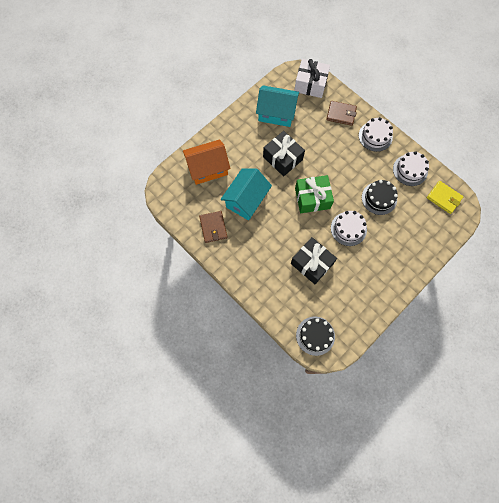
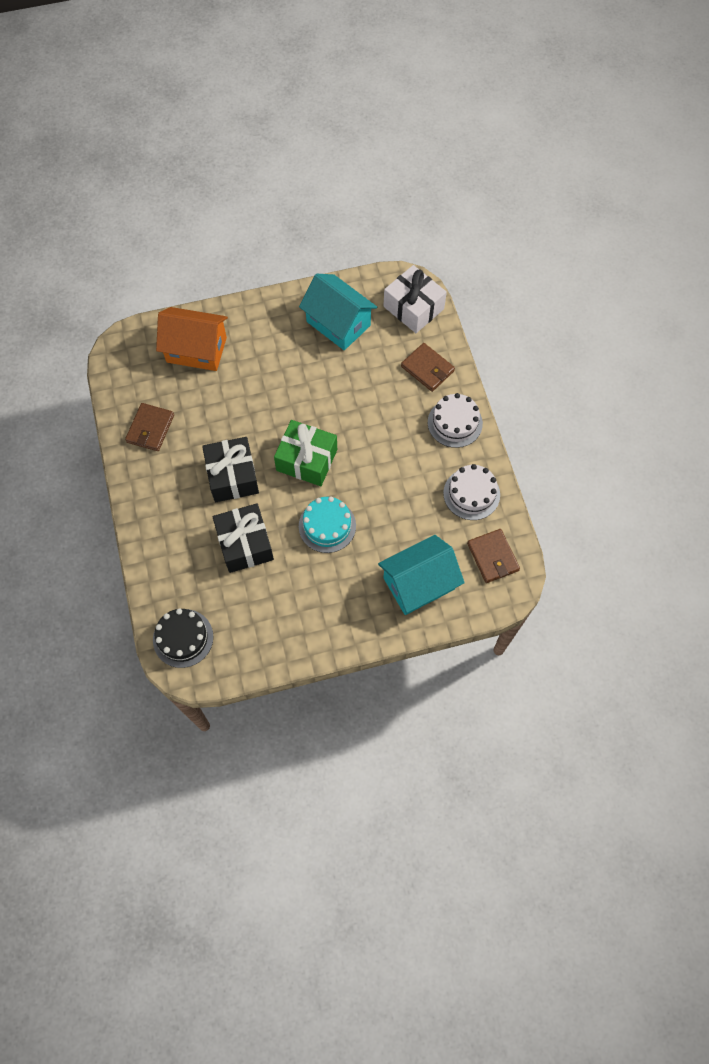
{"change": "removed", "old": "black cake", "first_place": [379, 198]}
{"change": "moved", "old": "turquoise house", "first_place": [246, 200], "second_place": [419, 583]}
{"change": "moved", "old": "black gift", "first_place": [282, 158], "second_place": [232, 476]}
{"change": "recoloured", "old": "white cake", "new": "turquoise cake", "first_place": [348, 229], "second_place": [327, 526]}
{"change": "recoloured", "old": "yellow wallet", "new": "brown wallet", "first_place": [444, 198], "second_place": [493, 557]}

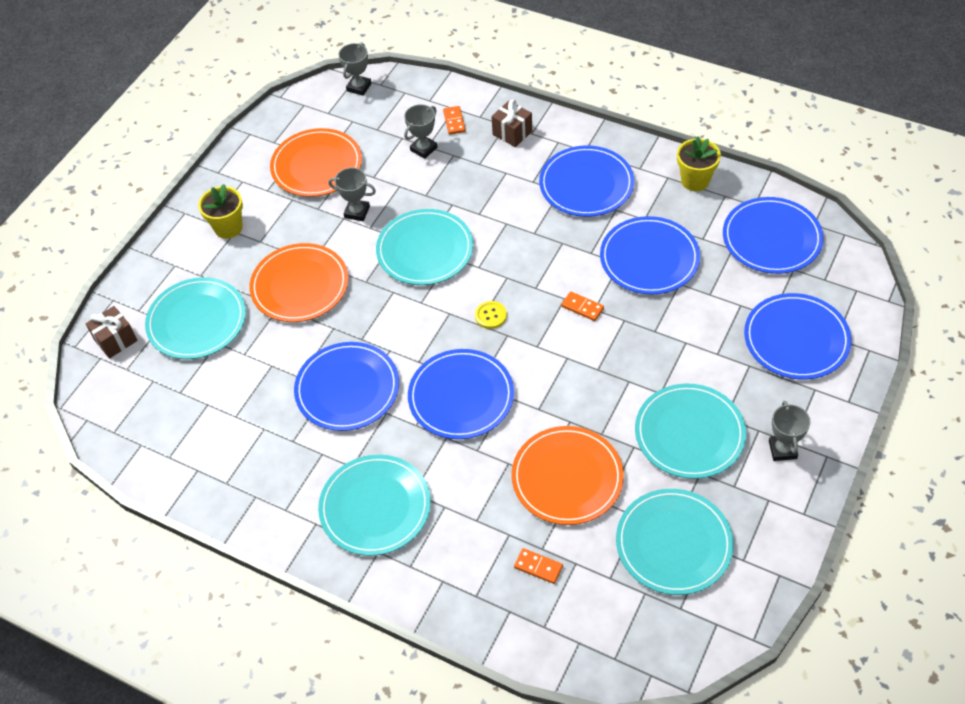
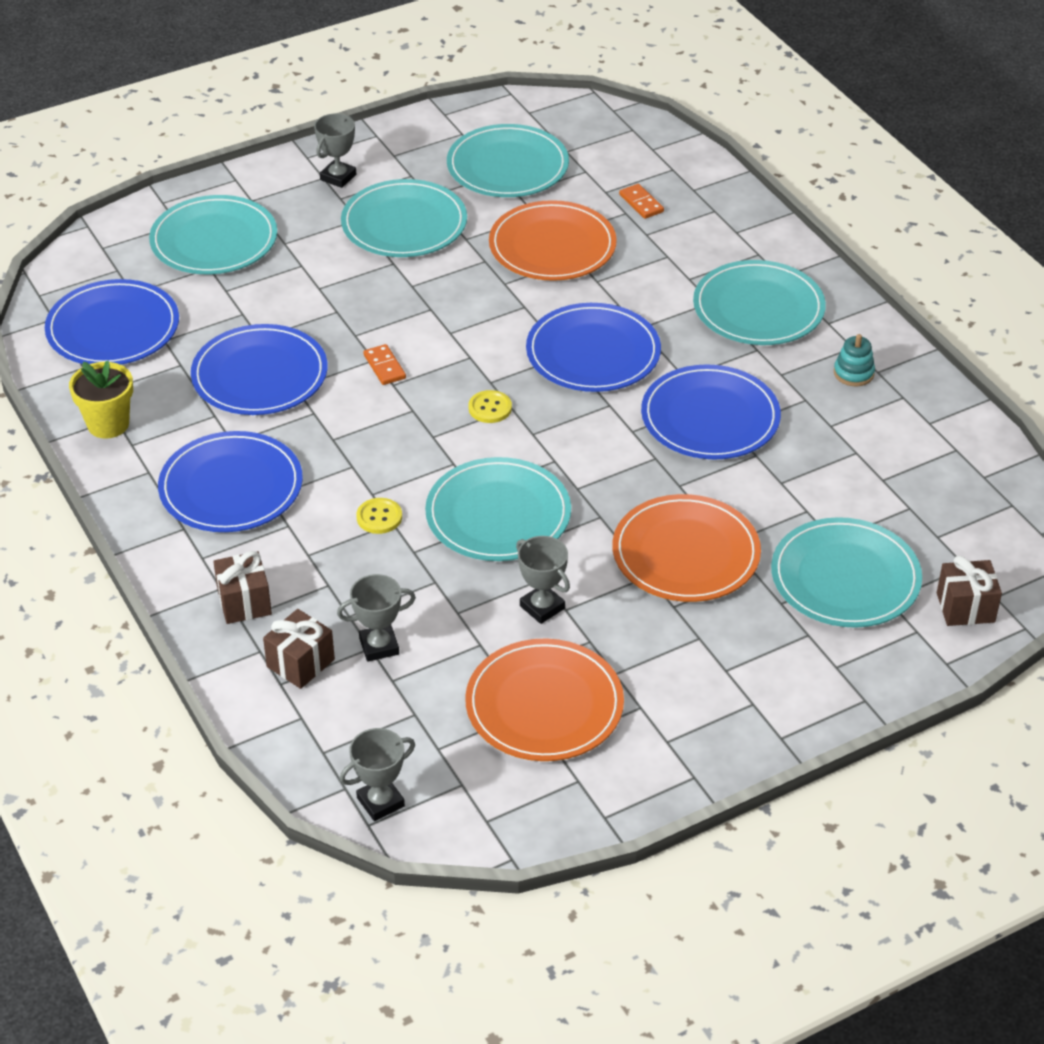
{"change": "removed", "old": "yellow flower pot", "first_place": [228, 227]}
{"change": "added", "new": "yellow button", "second_place": [379, 517]}
{"change": "added", "new": "turquoise stacking toy", "second_place": [853, 373]}
{"change": "replaced", "old": "orange domino", "new": "brown gift", "first_place": [454, 121], "second_place": [300, 663]}
{"change": "recoloured", "old": "blue plate", "new": "turquoise plate", "first_place": [796, 339], "second_place": [214, 240]}

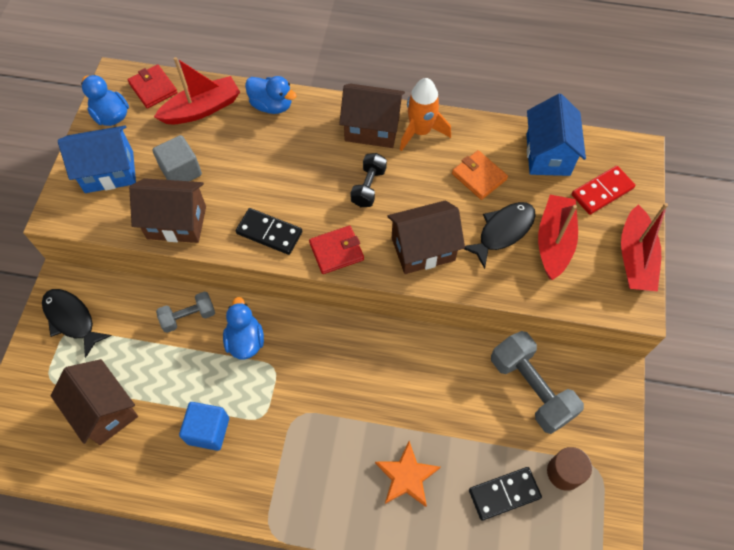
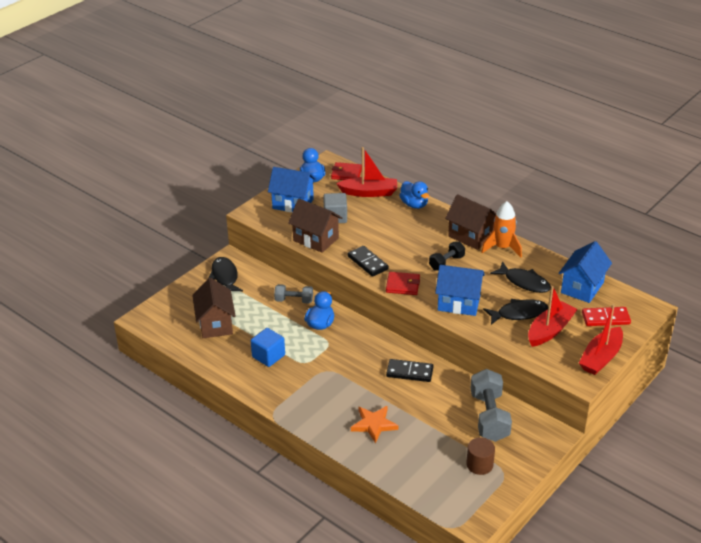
{"change": "moved", "old": "black domino", "first_place": [504, 493], "second_place": [409, 372]}
{"change": "replaced", "old": "orange wallet", "new": "black fish", "first_place": [479, 176], "second_place": [524, 282]}
{"change": "recoloured", "old": "brown house", "new": "blue house", "first_place": [423, 249], "second_place": [459, 303]}
{"change": "turned", "old": "red wallet", "first_place": [153, 88], "second_place": [346, 173], "degrees": -75}

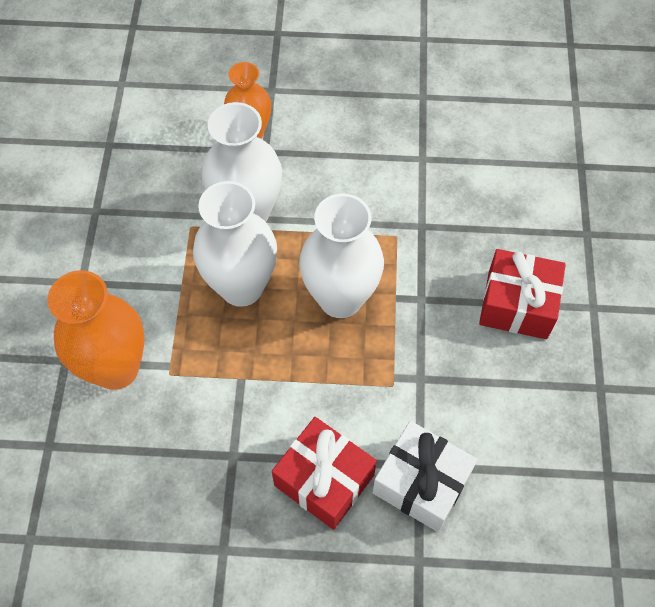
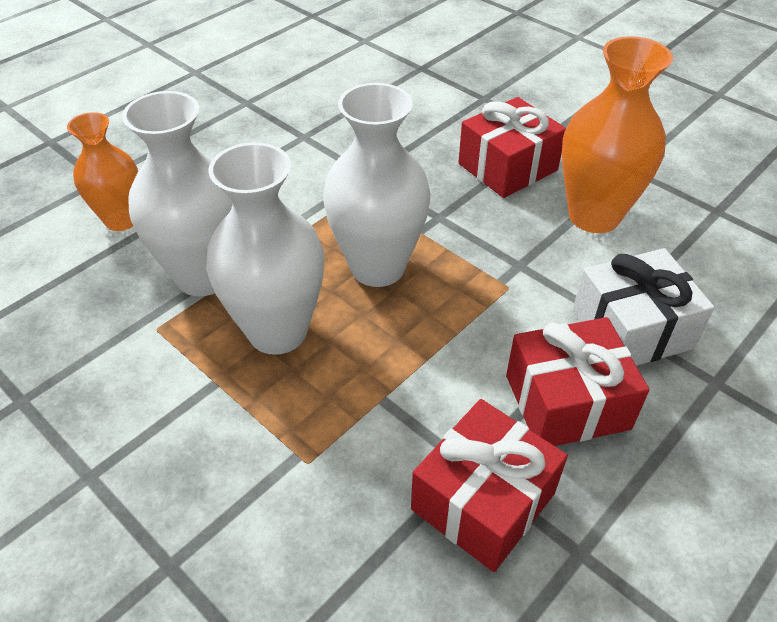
{"change": "added", "new": "red gift", "second_place": [483, 501]}
{"change": "moved", "old": "orange vase", "first_place": [116, 368], "second_place": [594, 216]}

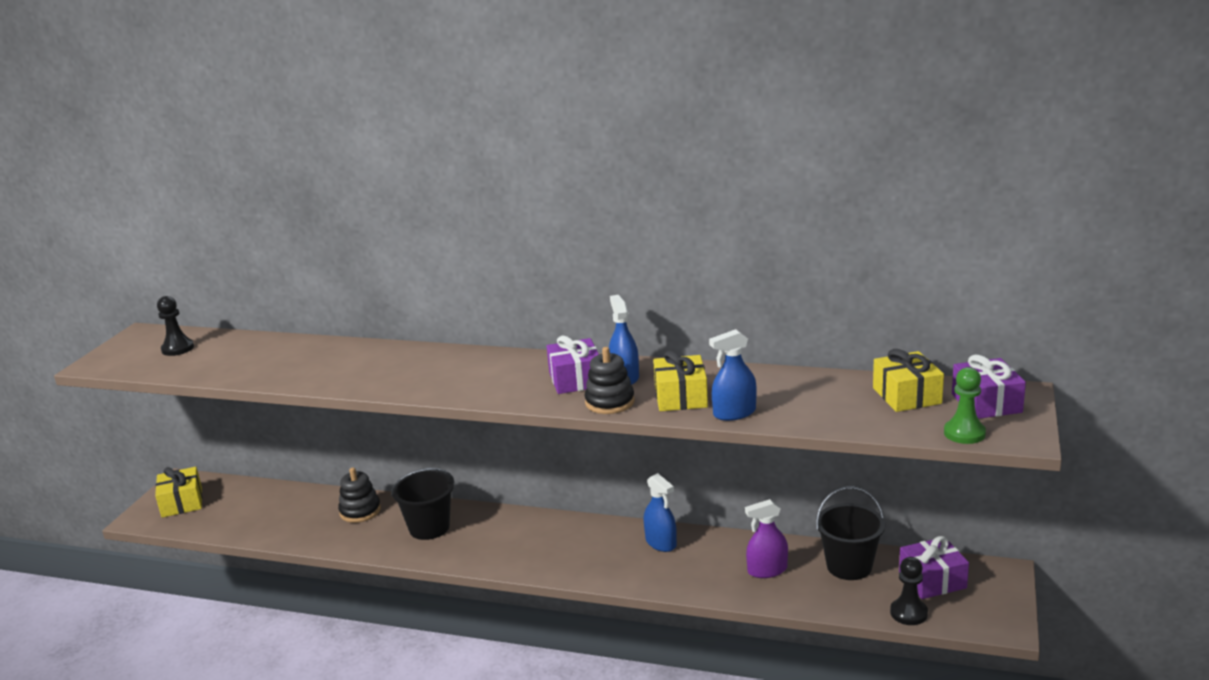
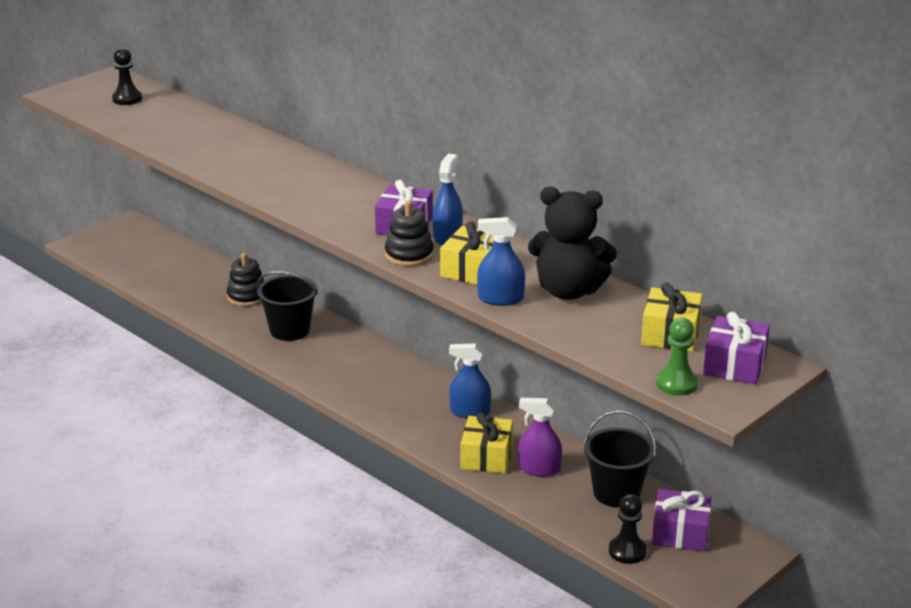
{"change": "added", "new": "black teddy bear", "second_place": [568, 291]}
{"change": "moved", "old": "yellow gift", "first_place": [182, 502], "second_place": [486, 457]}
{"change": "turned", "old": "blue spray bottle", "first_place": [661, 542], "second_place": [470, 412], "degrees": 105}

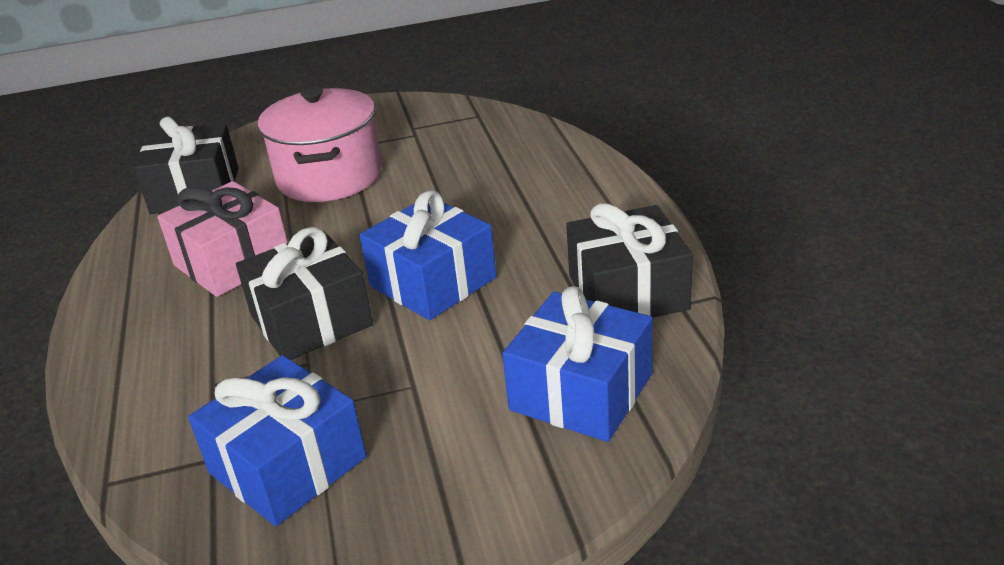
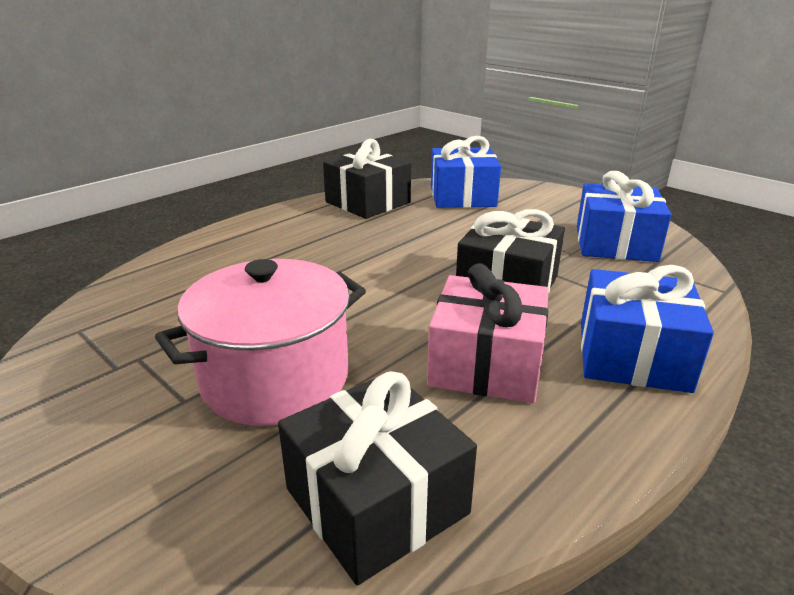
{"change": "moved", "old": "blue gift", "first_place": [433, 282], "second_place": [632, 356]}

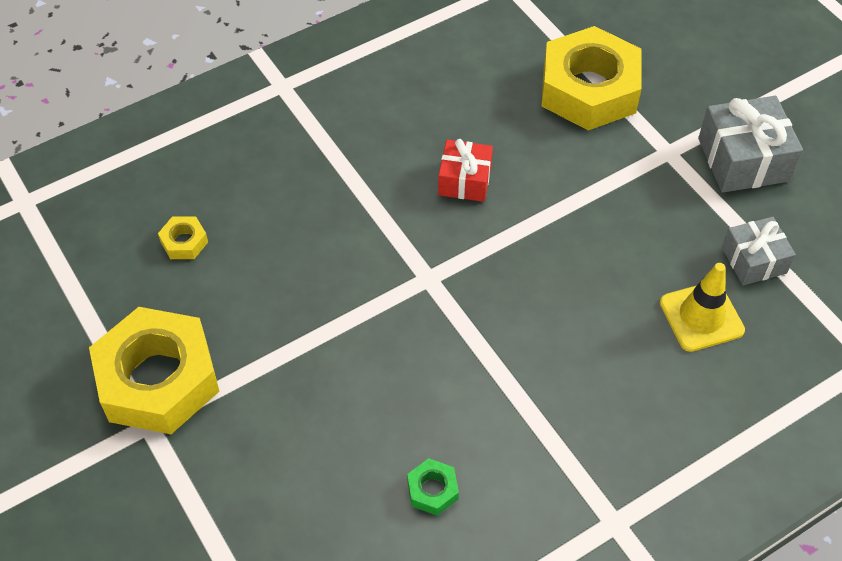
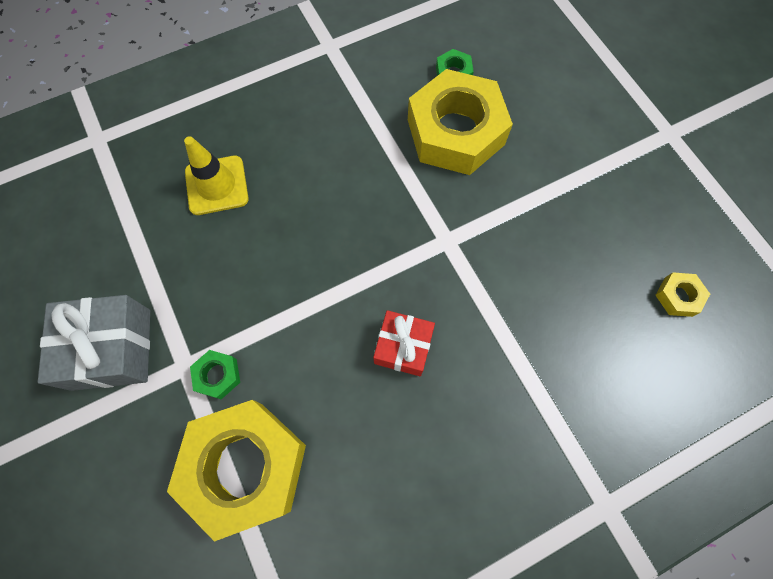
{"change": "removed", "old": "grey gift", "first_place": [754, 260]}
{"change": "added", "new": "green nut", "second_place": [217, 375]}
{"change": "moved", "old": "yellow nut", "first_place": [158, 379], "second_place": [455, 132]}

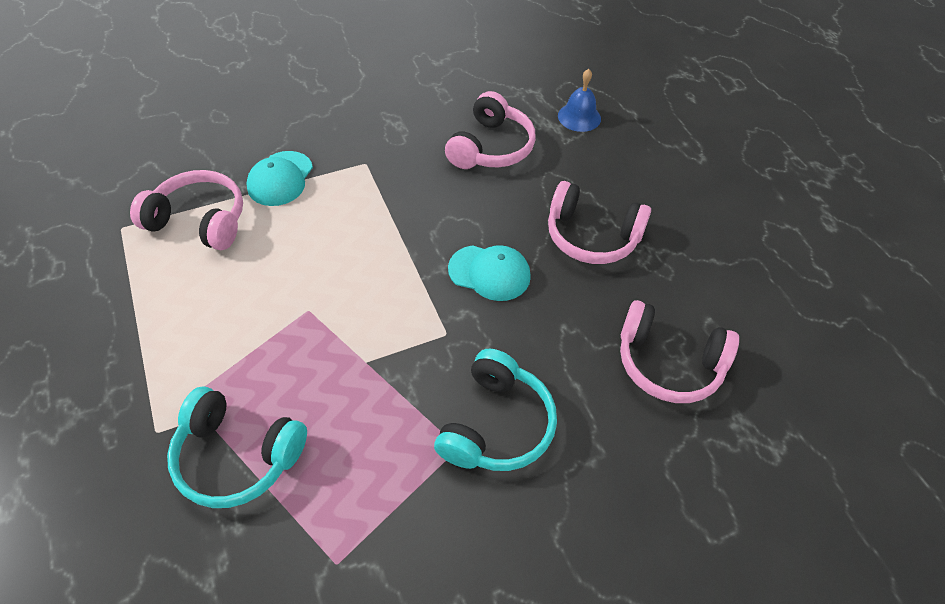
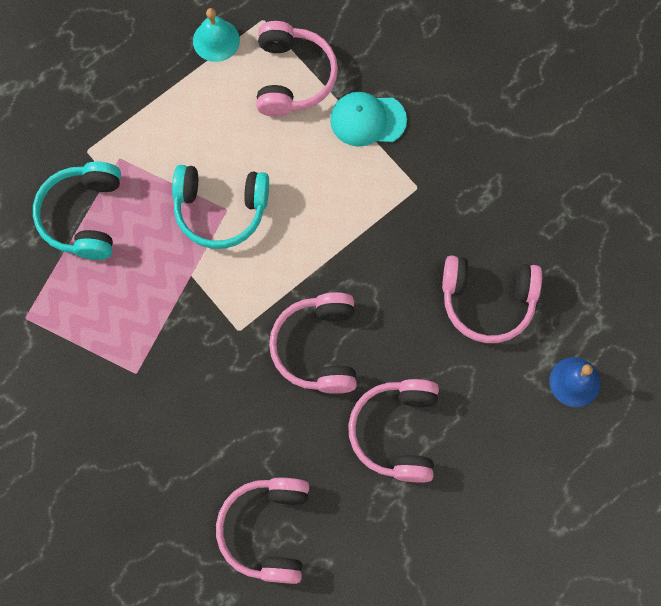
{"change": "added", "new": "turquoise bell", "second_place": [216, 40]}
{"change": "moved", "old": "turquoise headphones", "first_place": [496, 425], "second_place": [220, 210]}
{"change": "replaced", "old": "turquoise cap", "new": "pink headphones", "first_place": [489, 273], "second_place": [318, 347]}

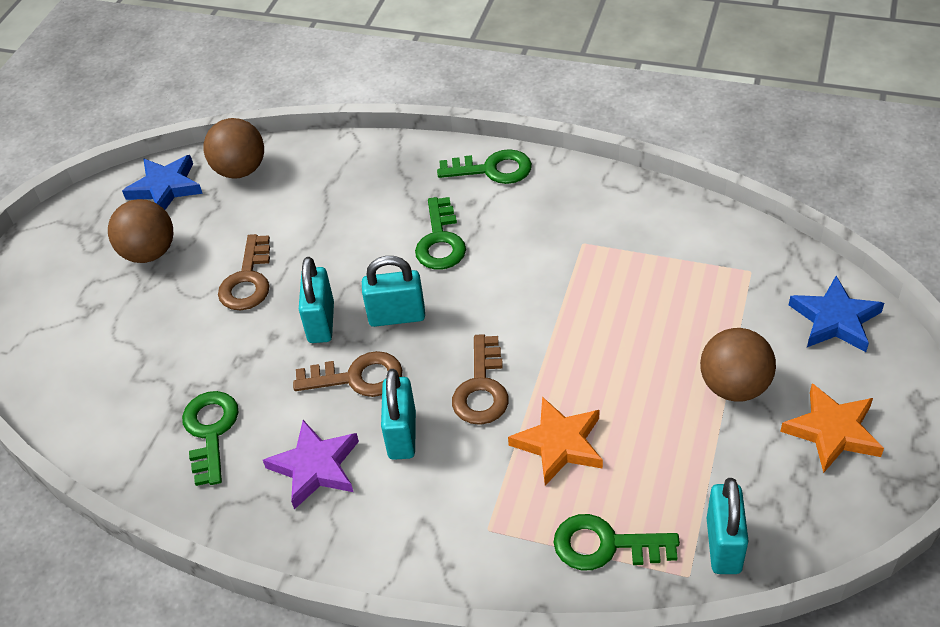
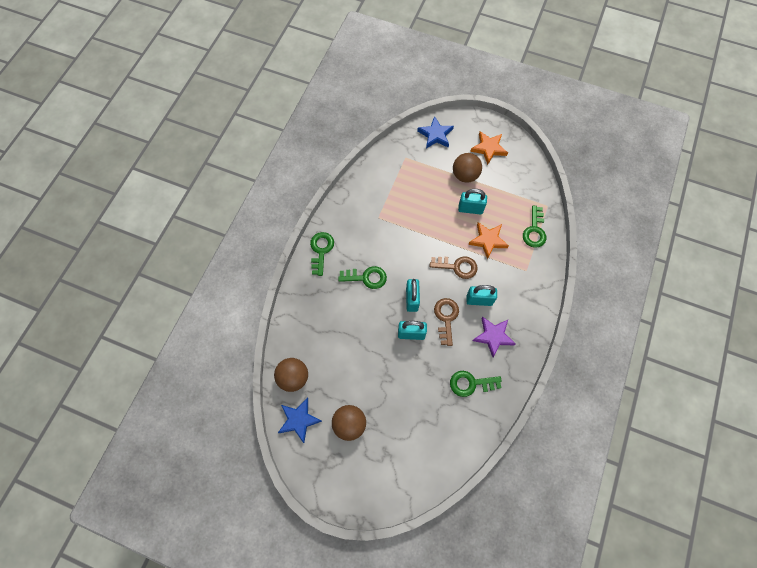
{"change": "removed", "old": "brown key", "first_place": [248, 280]}
{"change": "moved", "old": "turquoise padlock", "first_place": [723, 545], "second_place": [470, 209]}

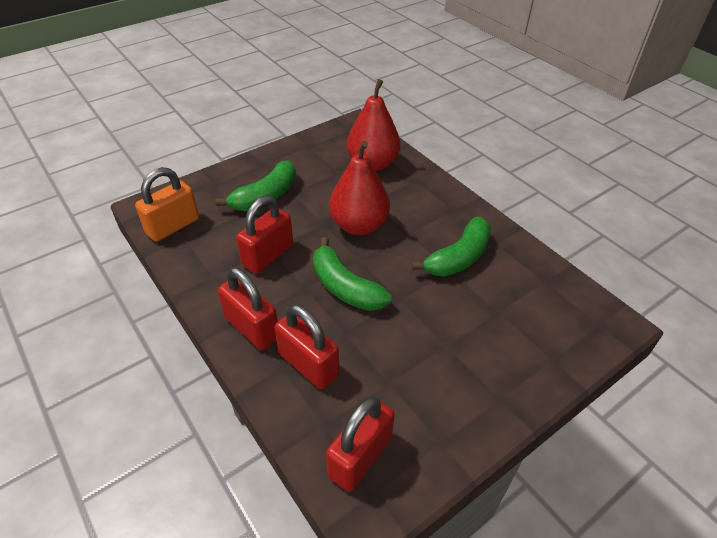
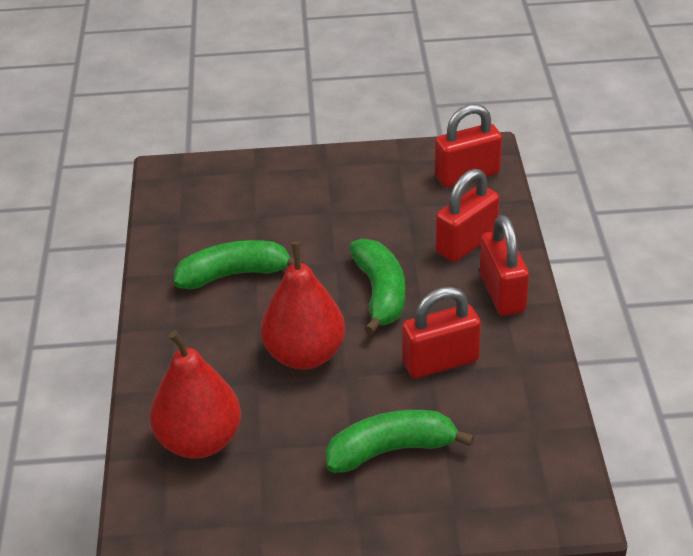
{"change": "removed", "old": "orange padlock", "first_place": [173, 226]}
{"change": "turned", "old": "red padlock", "first_place": [308, 365], "second_place": [466, 243], "degrees": 60}

